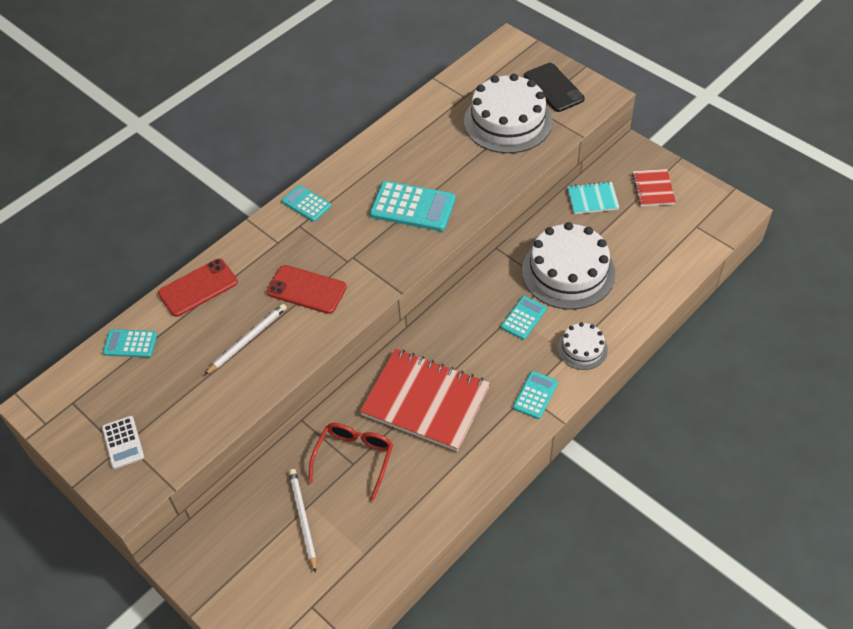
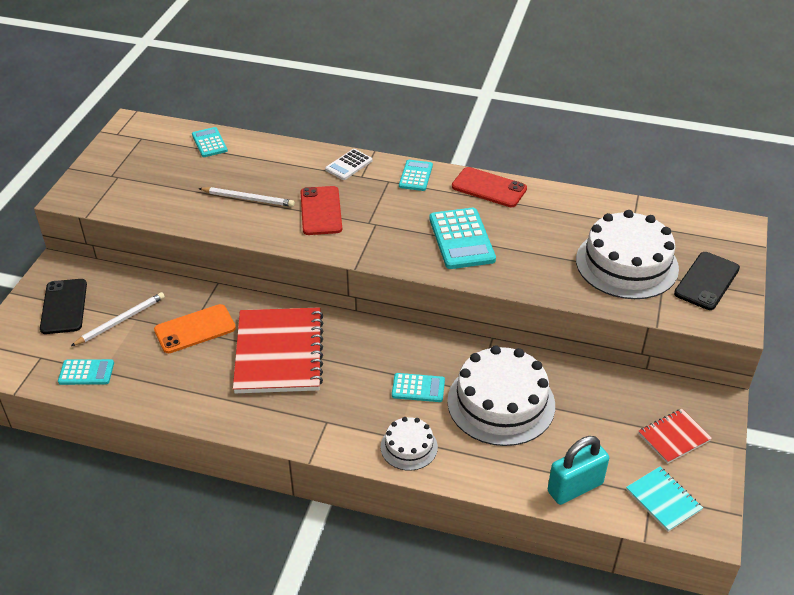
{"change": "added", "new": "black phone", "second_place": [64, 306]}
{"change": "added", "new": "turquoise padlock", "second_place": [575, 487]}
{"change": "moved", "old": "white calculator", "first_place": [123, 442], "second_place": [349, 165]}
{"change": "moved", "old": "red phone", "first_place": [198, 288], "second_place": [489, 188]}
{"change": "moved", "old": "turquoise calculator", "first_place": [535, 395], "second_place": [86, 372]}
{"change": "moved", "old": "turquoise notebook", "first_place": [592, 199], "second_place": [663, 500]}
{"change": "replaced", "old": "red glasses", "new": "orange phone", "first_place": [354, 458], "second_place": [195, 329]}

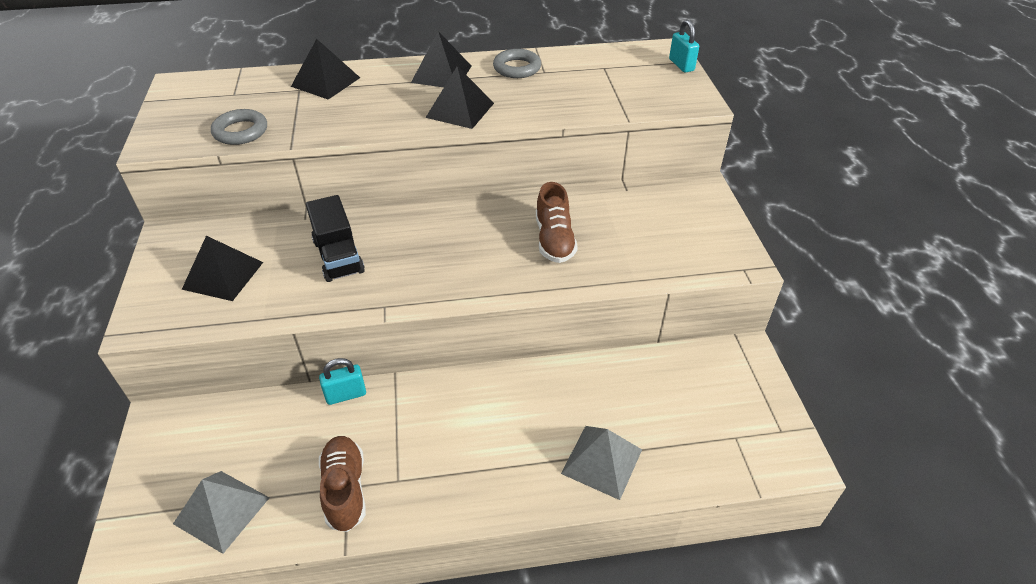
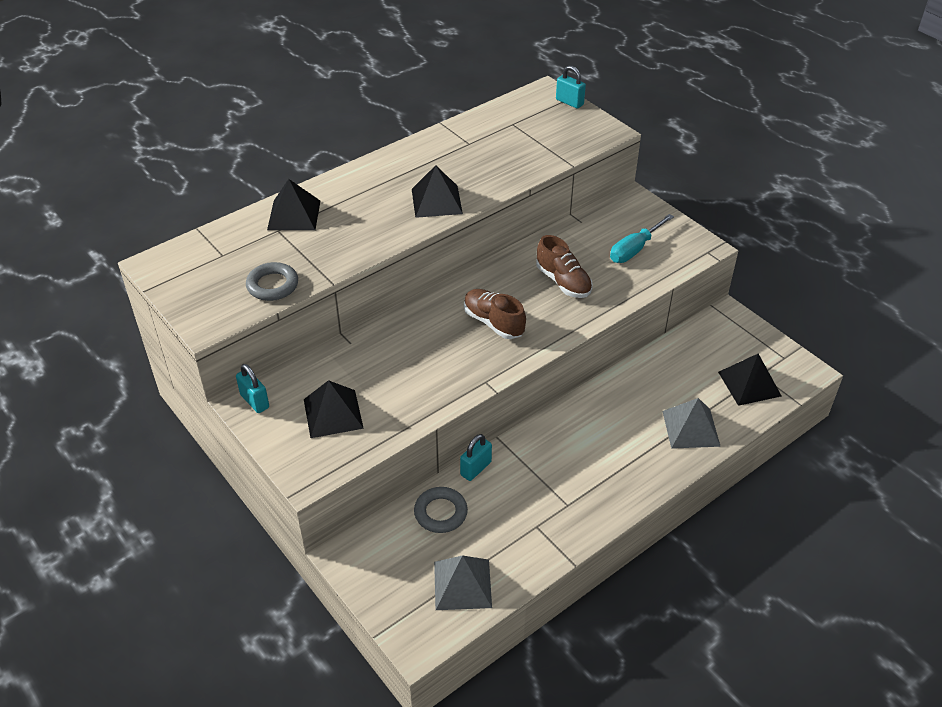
{"change": "removed", "old": "black truck", "first_place": [338, 256]}
{"change": "added", "new": "turquoise padlock", "second_place": [255, 401]}
{"change": "added", "new": "turquoise screwdriver", "second_place": [635, 249]}
{"change": "moved", "old": "brown shoe", "first_place": [345, 489], "second_place": [493, 322]}
{"change": "moved", "old": "black pyramid", "first_place": [441, 74], "second_place": [749, 384]}
{"change": "moved", "old": "grey ring", "first_place": [517, 68], "second_place": [440, 513]}

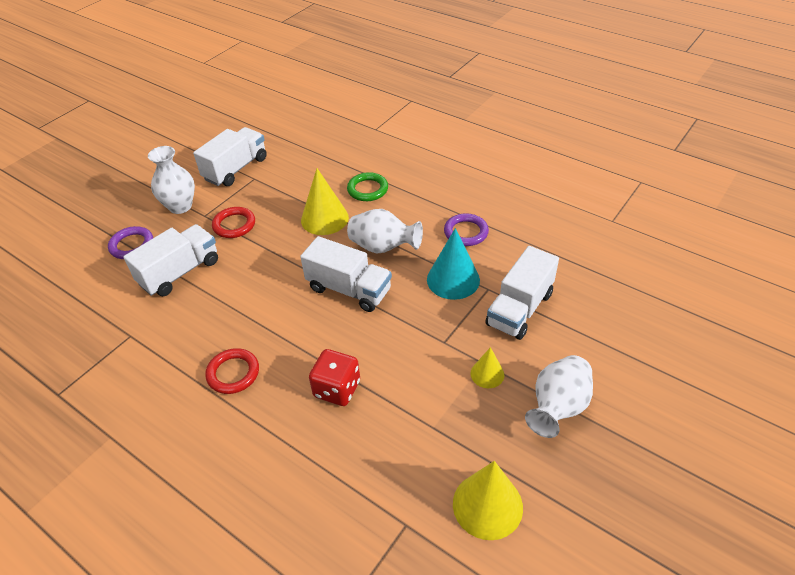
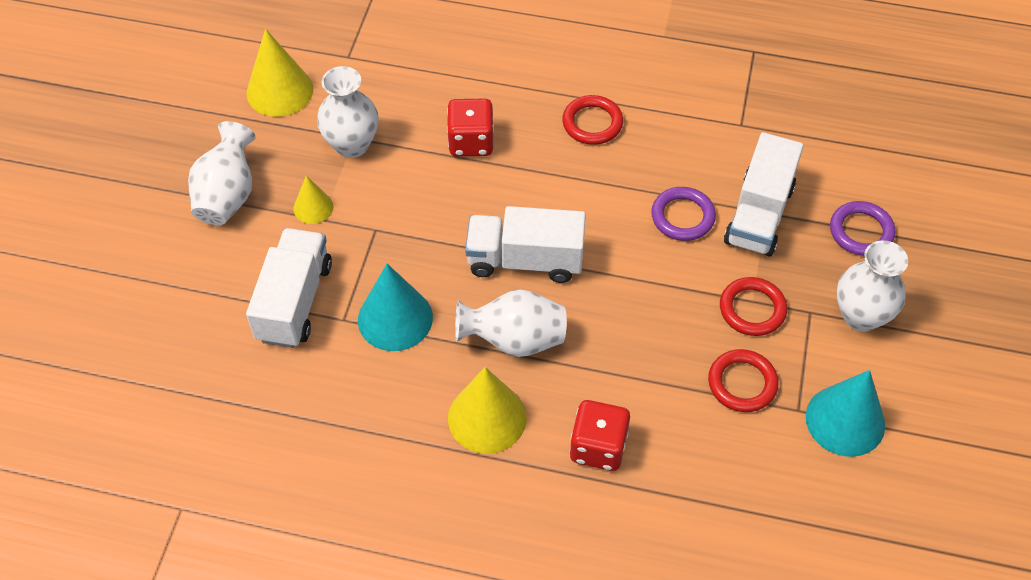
{"change": "added", "new": "white vase", "second_place": [352, 145]}
{"change": "added", "new": "red ring", "second_place": [742, 383]}
{"change": "moved", "old": "yellow cone", "first_place": [324, 218], "second_place": [487, 418]}
{"change": "moved", "old": "purple ring", "first_place": [466, 232], "second_place": [682, 217]}
{"change": "replaced", "old": "white truck", "new": "turquoise cone", "first_place": [236, 169], "second_place": [845, 420]}
{"change": "replaced", "old": "green ring", "new": "red dice", "first_place": [367, 189], "second_place": [598, 447]}

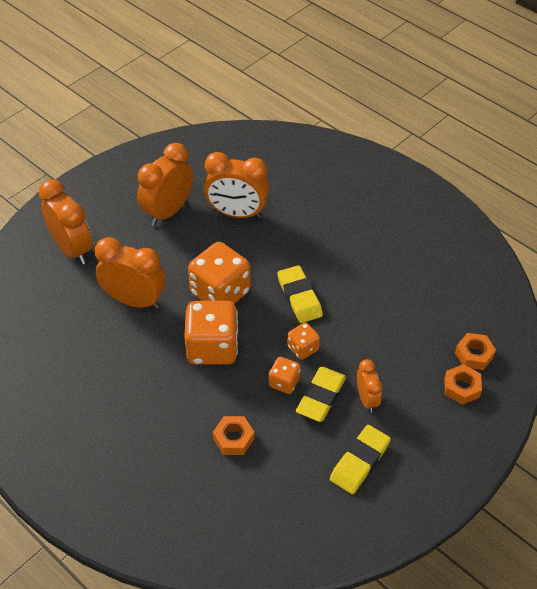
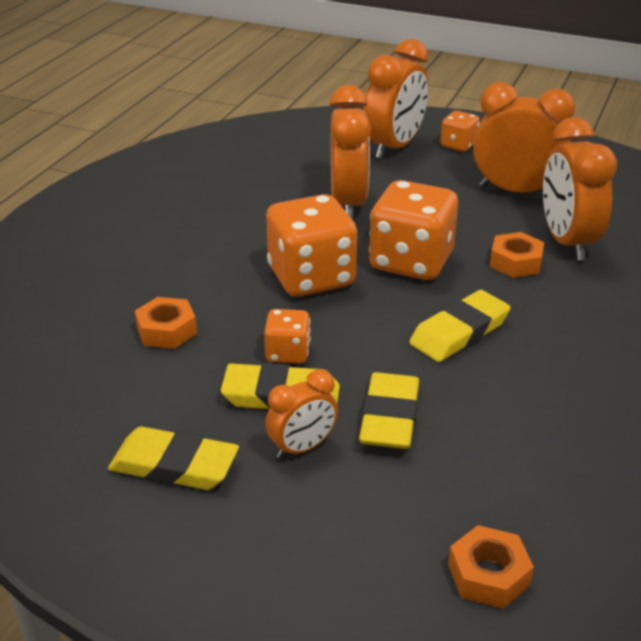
{"change": "added", "new": "yellow eraser", "second_place": [390, 417]}
{"change": "moved", "old": "orange dice", "first_place": [303, 348], "second_place": [458, 145]}
{"change": "moved", "old": "orange nut", "first_place": [461, 388], "second_place": [515, 262]}

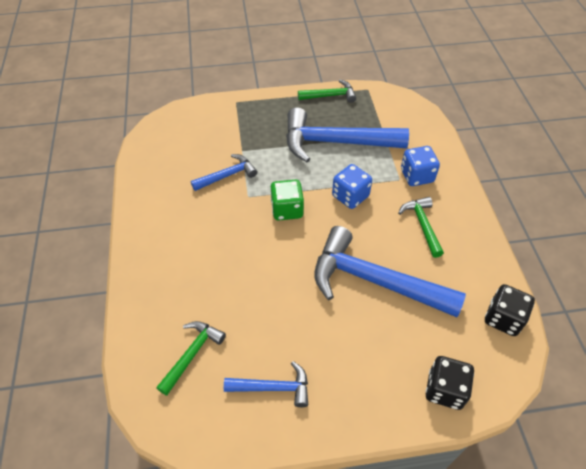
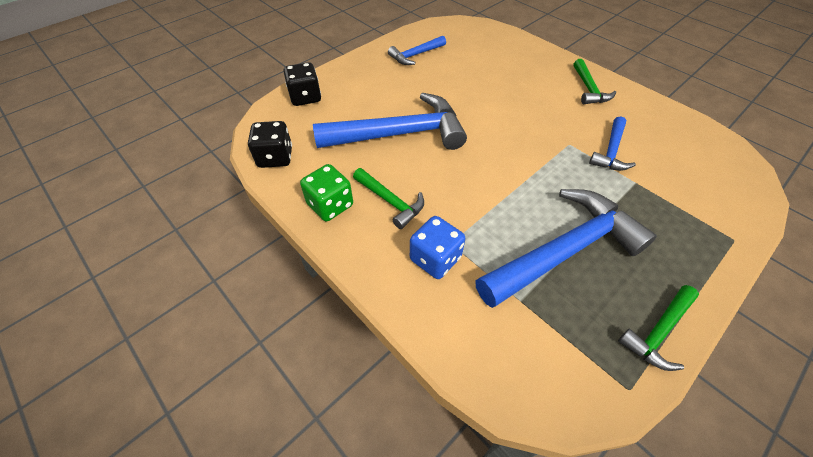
{"change": "removed", "old": "blue dice", "first_place": [350, 196]}
{"change": "moved", "old": "green hammer", "first_place": [192, 354], "second_place": [589, 89]}
{"change": "moved", "old": "green dice", "first_place": [287, 210], "second_place": [330, 205]}

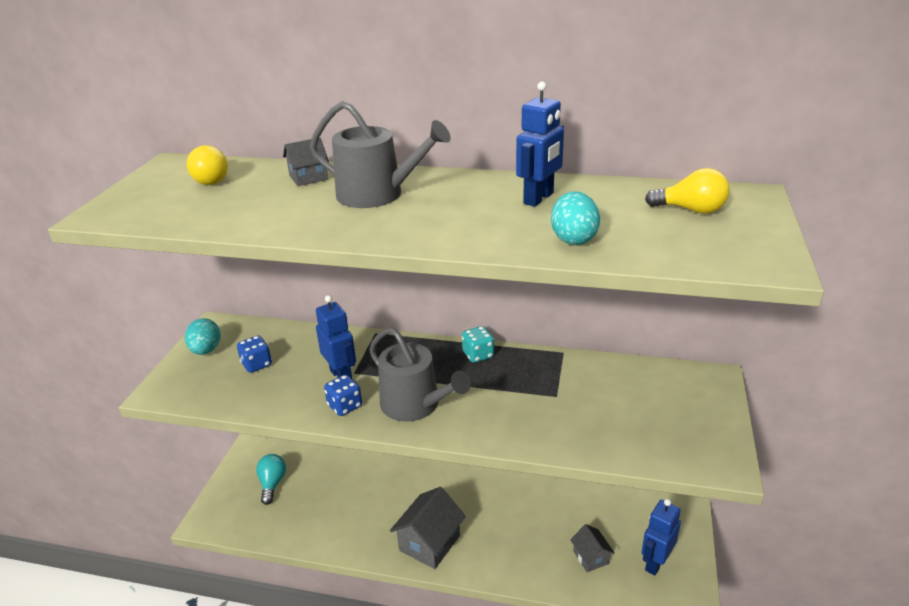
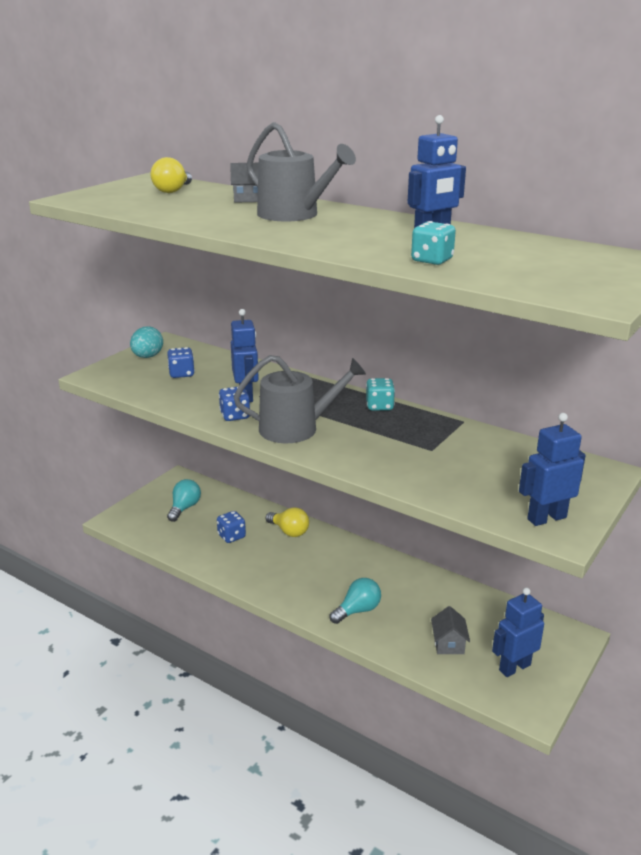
{"change": "removed", "old": "grey house", "first_place": [429, 543]}
{"change": "added", "new": "blue dice", "second_place": [231, 536]}
{"change": "added", "new": "turquoise light bulb", "second_place": [357, 610]}
{"change": "added", "new": "blue robot", "second_place": [546, 518]}
{"change": "moved", "old": "yellow light bulb", "first_place": [691, 210], "second_place": [289, 531]}
{"change": "replaced", "old": "turquoise egg", "new": "turquoise dice", "first_place": [573, 238], "second_place": [432, 260]}
{"change": "turned", "old": "grey watering can", "first_place": [415, 405], "second_place": [296, 428], "degrees": -75}

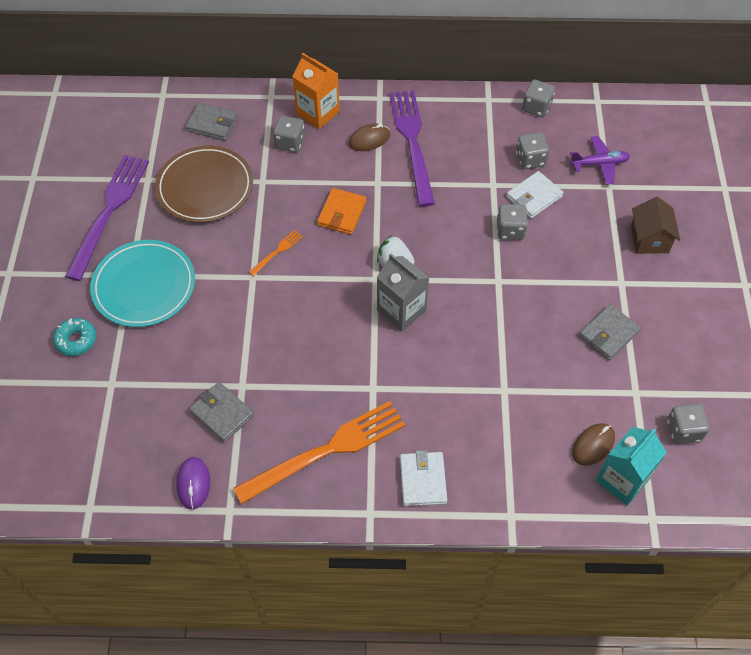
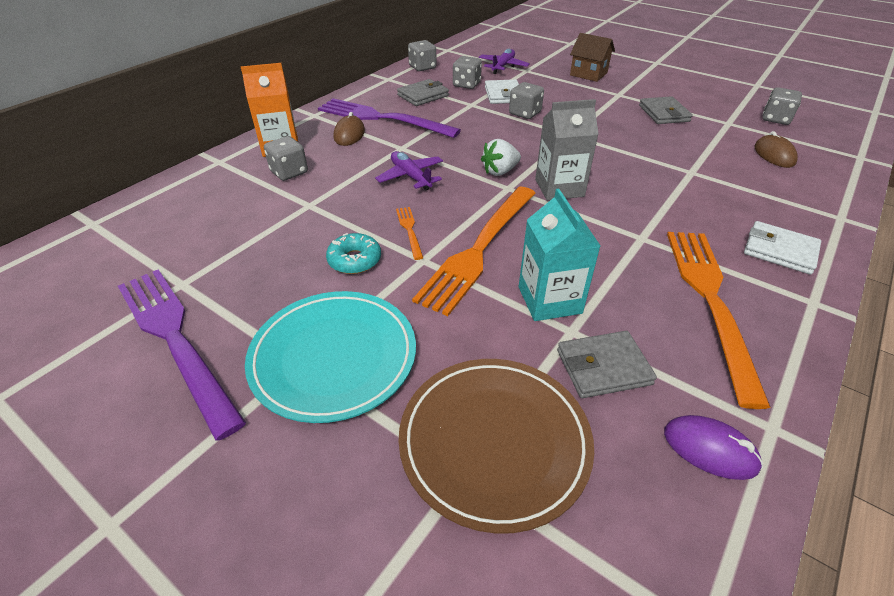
{"change": "added", "new": "orange fork", "second_place": [479, 249]}
{"change": "moved", "old": "turquoise donut", "first_place": [76, 340], "second_place": [354, 260]}
{"change": "moved", "old": "brown plate", "first_place": [205, 187], "second_place": [494, 442]}
{"change": "moved", "old": "grey wallet", "first_place": [212, 124], "second_place": [423, 95]}
{"change": "moved", "old": "turquoise carton", "first_place": [622, 479], "second_place": [549, 300]}
{"change": "replaced", "old": "orange wallet", "new": "purple plane", "first_place": [341, 213], "second_place": [411, 176]}

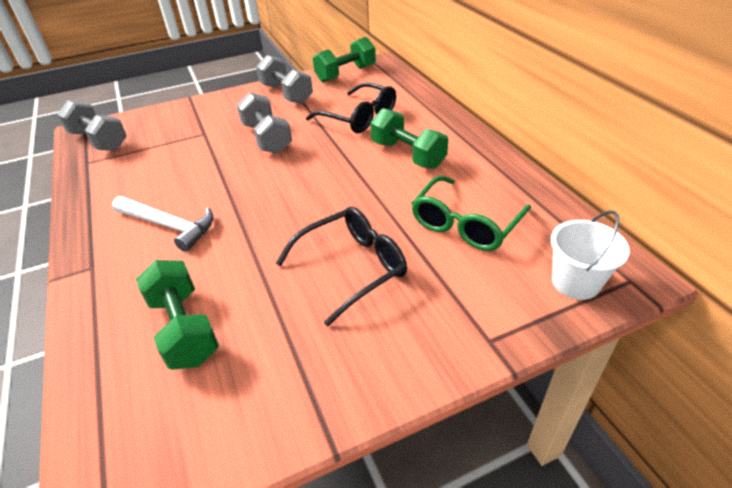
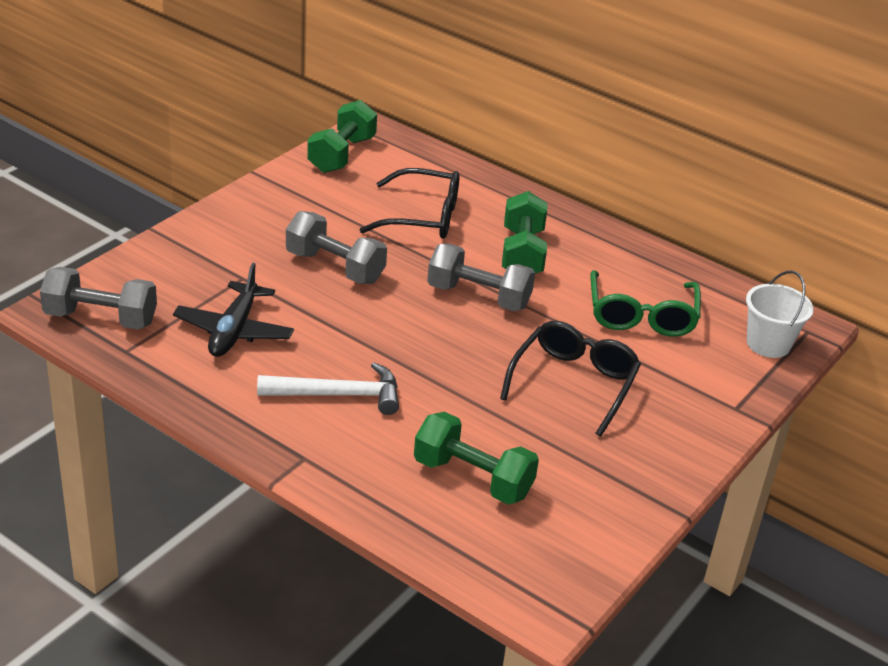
{"change": "added", "new": "black plane", "second_place": [234, 330]}
{"change": "moved", "old": "grey dumbbell", "first_place": [286, 94], "second_place": [478, 297]}
{"change": "turned", "old": "green dumbbell", "first_place": [408, 154], "second_place": [522, 253], "degrees": 75}

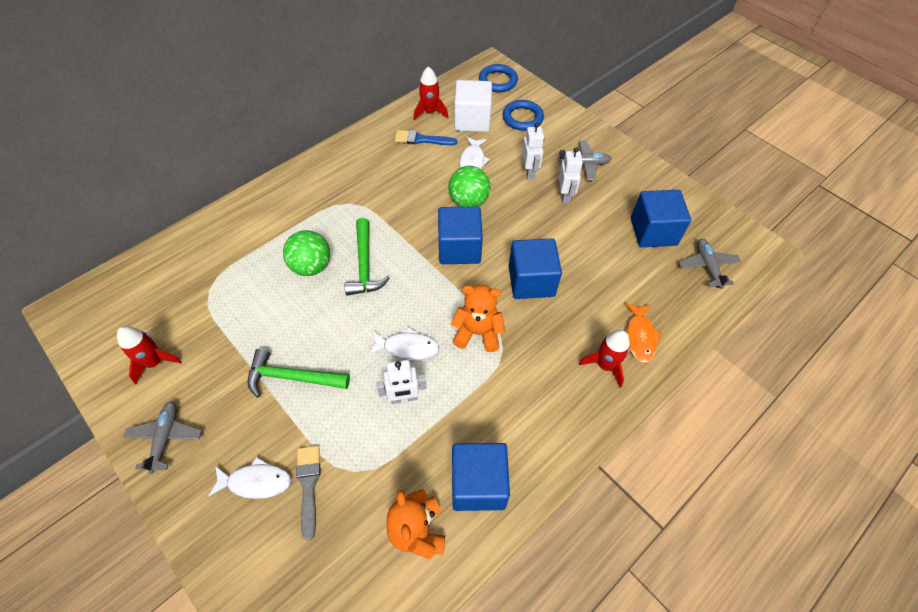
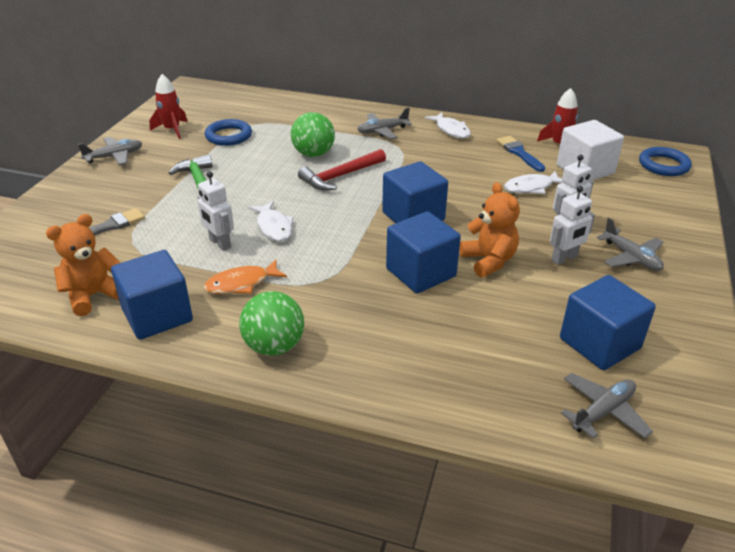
{"change": "removed", "old": "red rocket", "first_place": [605, 365]}
{"change": "added", "new": "grey plane", "second_place": [382, 131]}
{"change": "moved", "old": "white fish", "first_place": [256, 482], "second_place": [451, 130]}
{"change": "moved", "old": "green ball", "first_place": [468, 201], "second_place": [274, 346]}
{"change": "moved", "old": "orange teddy bear", "first_place": [477, 333], "second_place": [488, 261]}
{"change": "moved", "old": "blue ring", "first_place": [522, 118], "second_place": [228, 136]}
{"change": "moved", "old": "orange fish", "first_place": [640, 337], "second_place": [241, 283]}
{"change": "recoloured", "old": "green hammer", "new": "red hammer", "first_place": [364, 264], "second_place": [341, 176]}

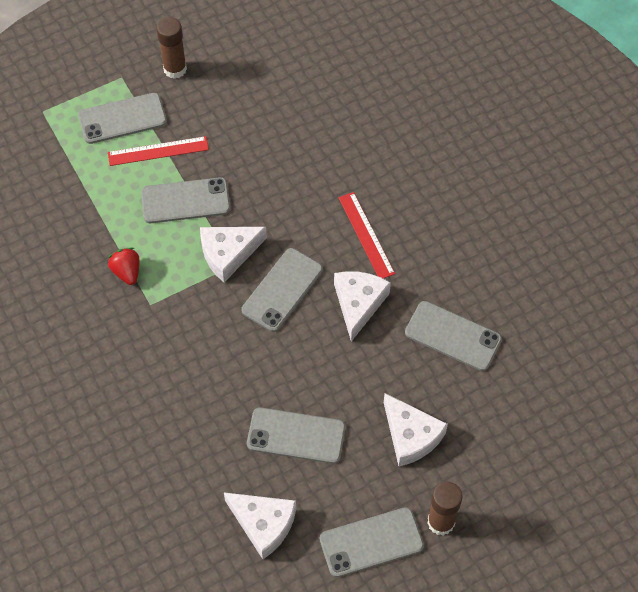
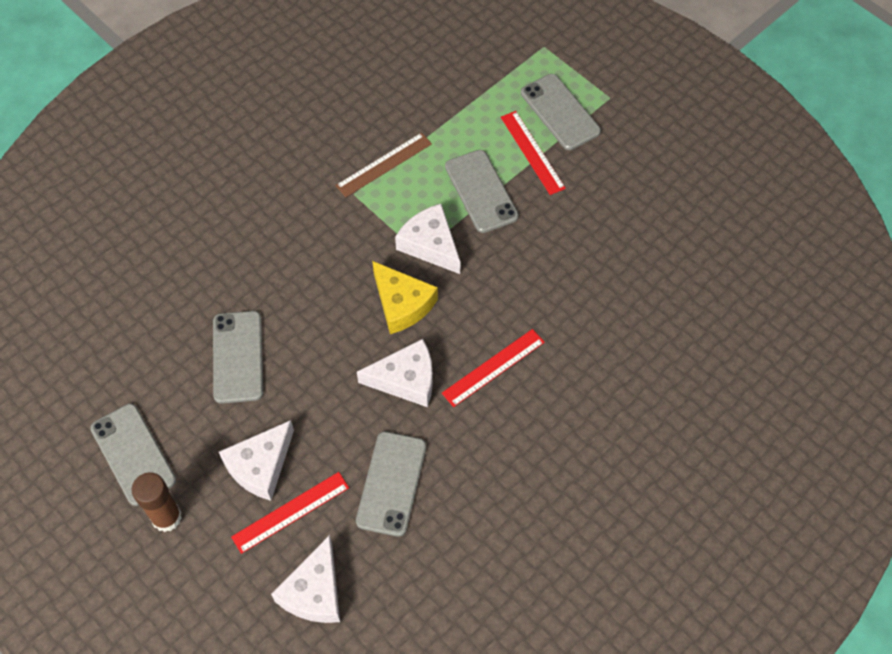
{"change": "removed", "old": "brown glue stick", "first_place": [175, 69]}
{"change": "added", "new": "red ruler", "second_place": [290, 512]}
{"change": "moved", "old": "white cheese", "first_place": [263, 524], "second_place": [314, 591]}
{"change": "replaced", "old": "red strawberry", "new": "brown ruler", "first_place": [127, 272], "second_place": [384, 164]}
{"change": "replaced", "old": "grey phone", "new": "yellow cheese", "first_place": [282, 290], "second_place": [402, 304]}

